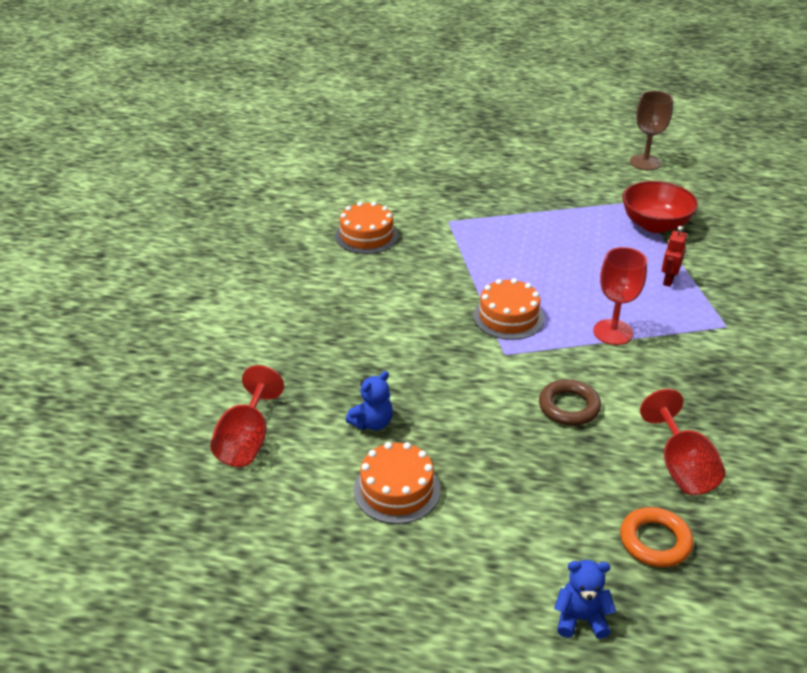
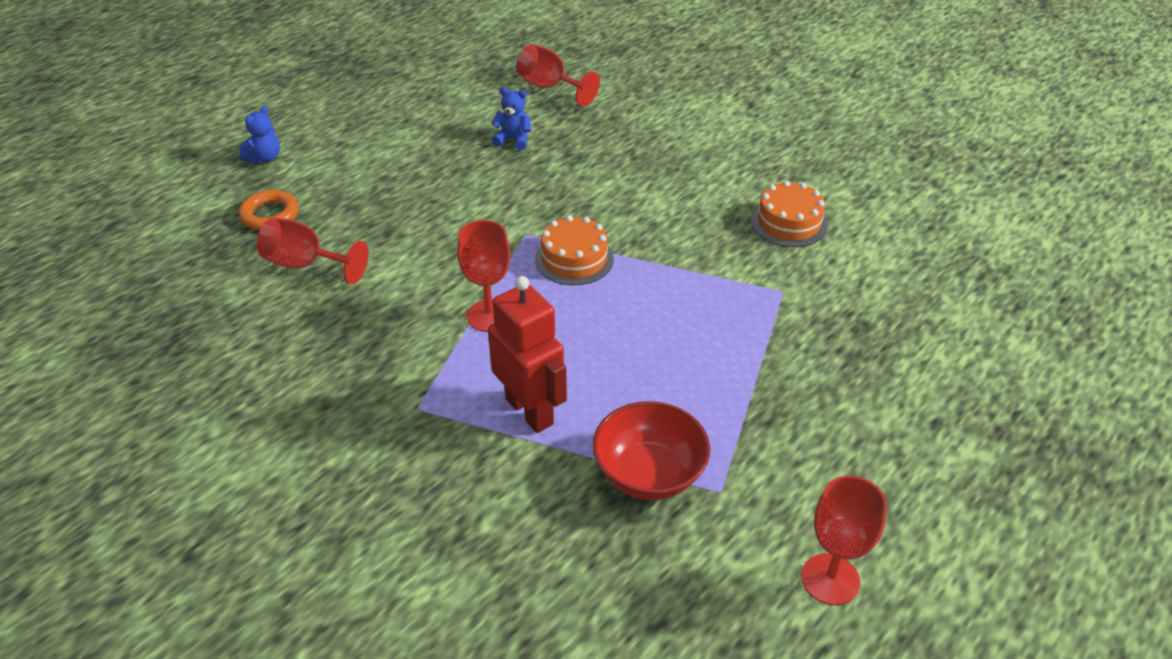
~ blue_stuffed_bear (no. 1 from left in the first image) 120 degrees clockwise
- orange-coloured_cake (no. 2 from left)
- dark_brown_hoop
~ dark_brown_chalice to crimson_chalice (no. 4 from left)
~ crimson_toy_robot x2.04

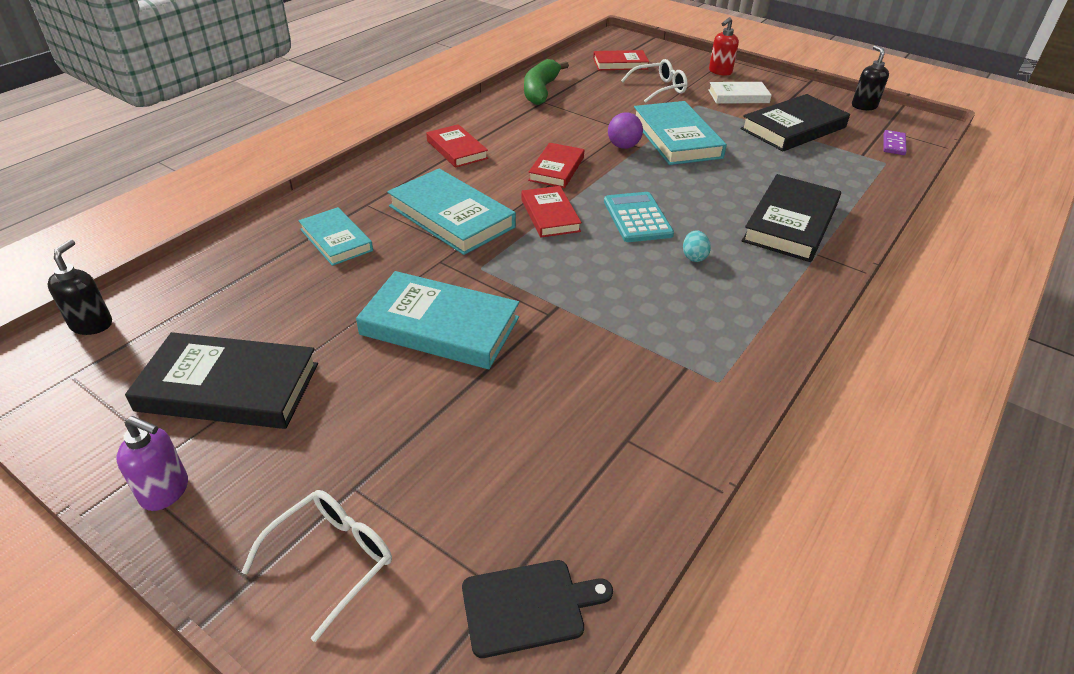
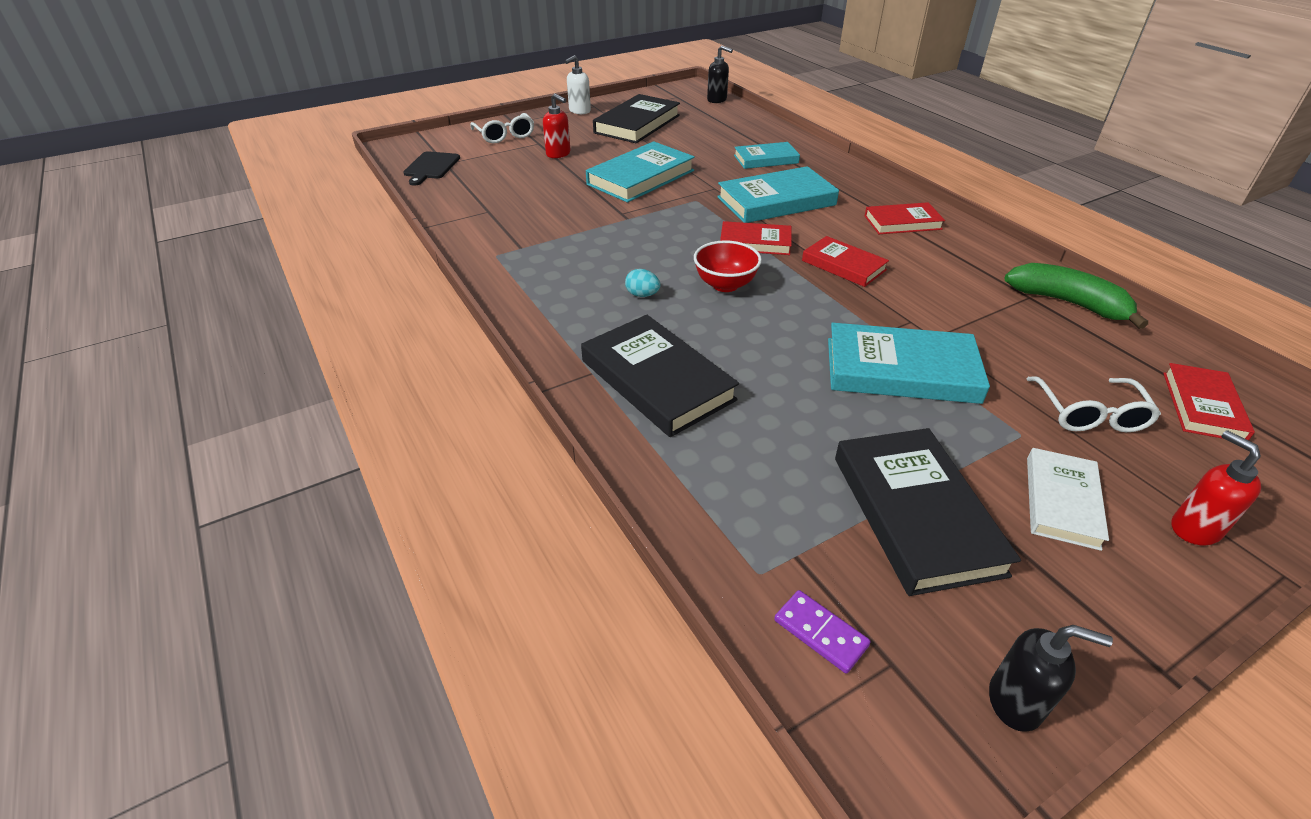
~ purple_pump_bottle to white_pump_bottle
~ teal_pocket_calculator to crimson_deep_dish
- purple_sphere
+ crimson_pump_bottle (no. 1 from left)

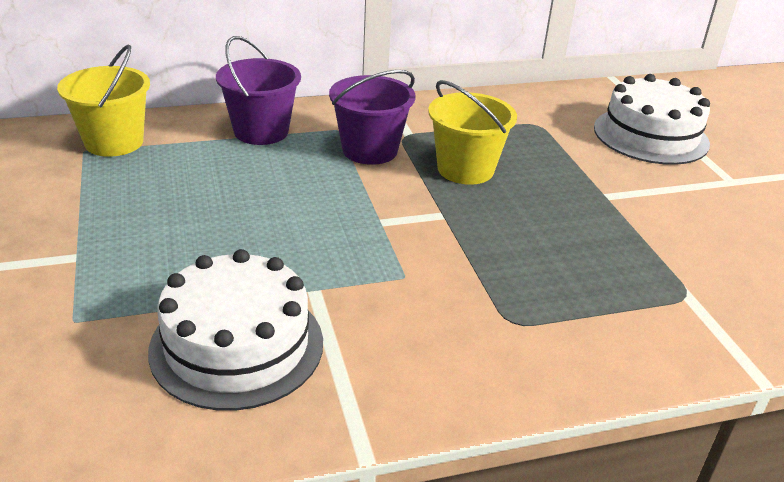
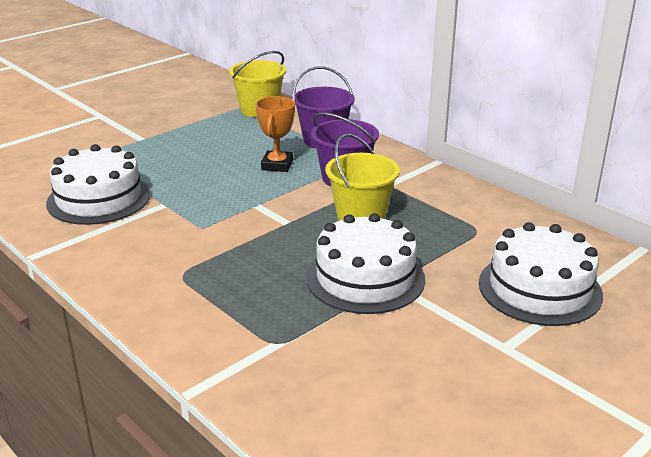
+ orange-coloured_trophy
+ white_cake (no. 2 from left)

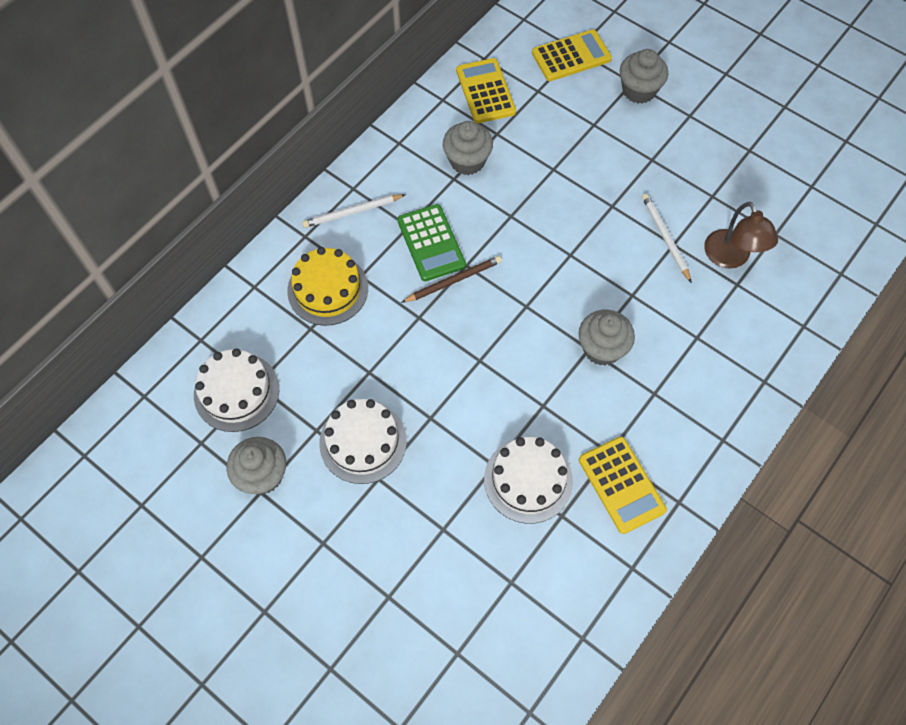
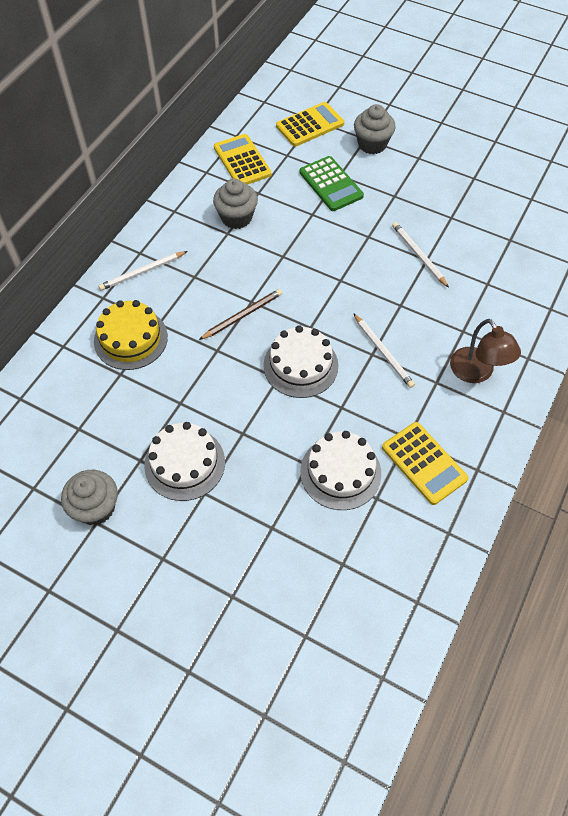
~ white_cake (no. 1 from left in the first image) to white_cake (no. 2 from left)
~ green_pocket_calculator
~ grey_cupcake (no. 3 from left) to white_wooden_pencil (no. 2 from left)
~ dark_brown_lamp

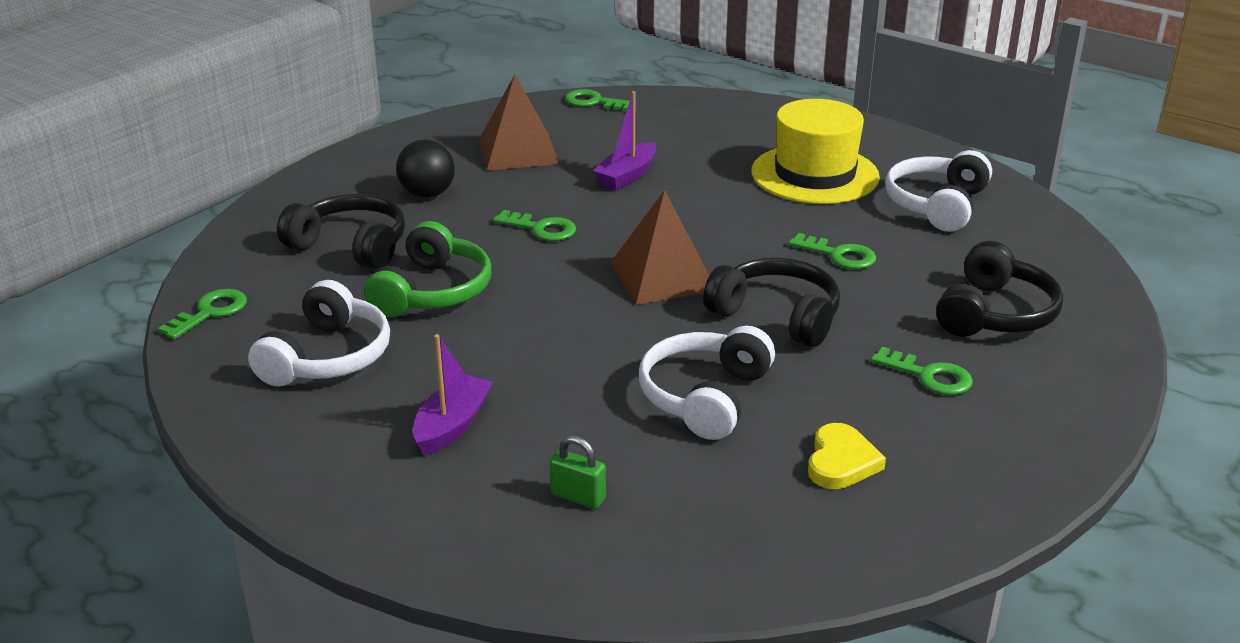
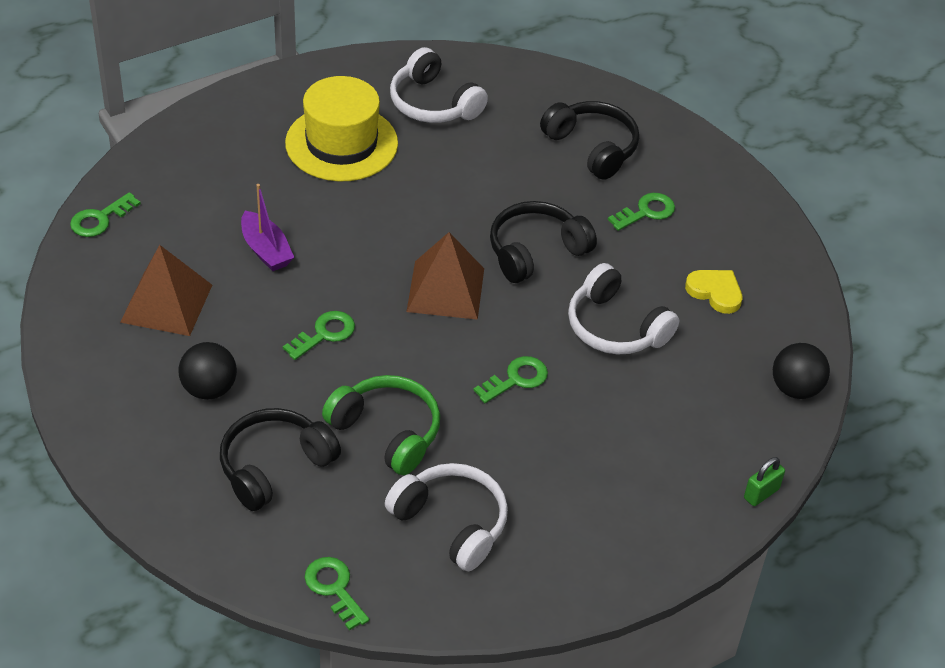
- purple_toy_boat (no. 1 from left)
~ green_padlock
~ green_latchkey (no. 4 from left)
+ jet-black_sphere (no. 2 from left)

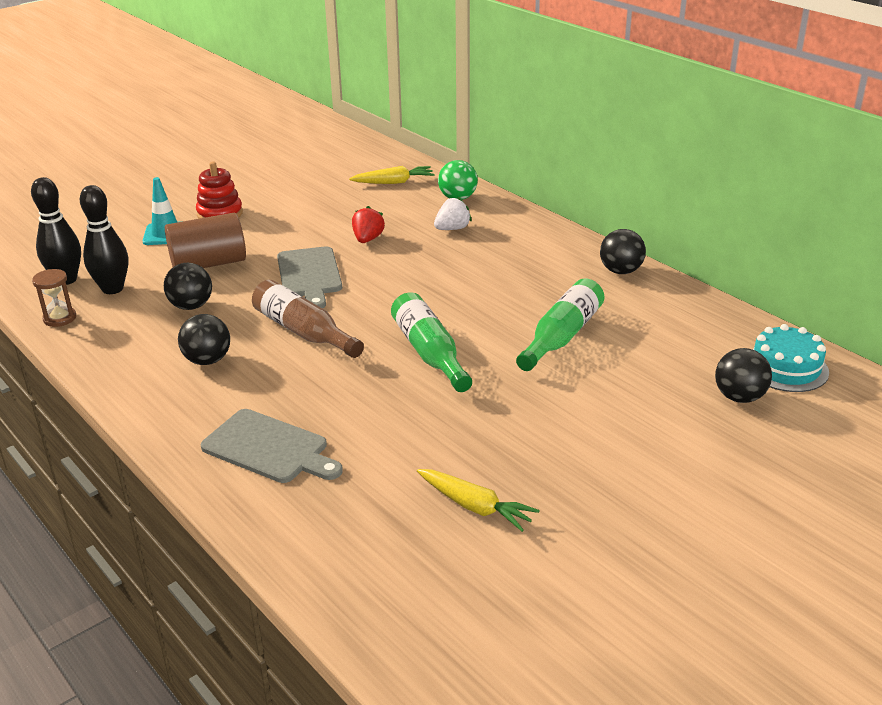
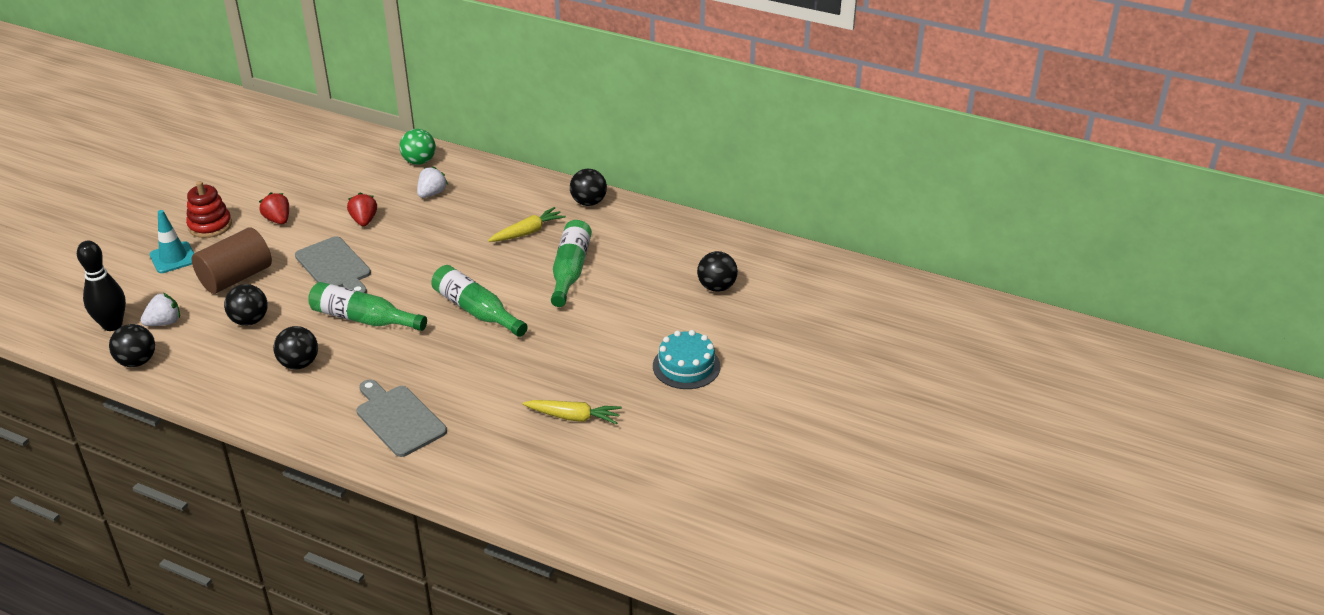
~ dark_brown_sand_timer to jet-black_sphere (no. 1 from left)
~ jet-black_bowling_pin (no. 2 from left) to white_berry (no. 1 from left)
~ grey_cutting_board (no. 1 from left in the first image) 135 degrees counterclockwise
~ dark_brown_flask to green_flask (no. 1 from left)
~ bright_yellow_carrot (no. 1 from left)
~ teal_cake
+ crimson_berry (no. 1 from left)

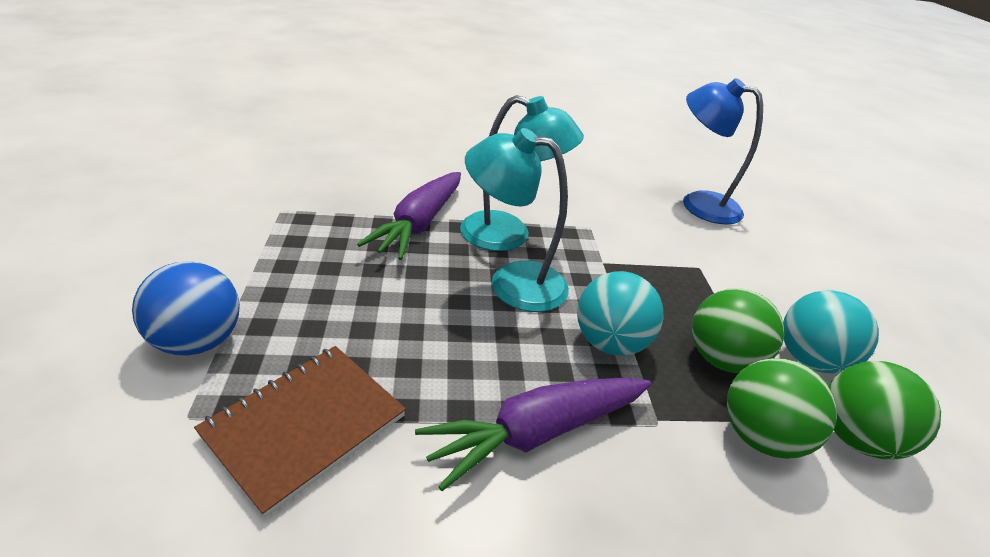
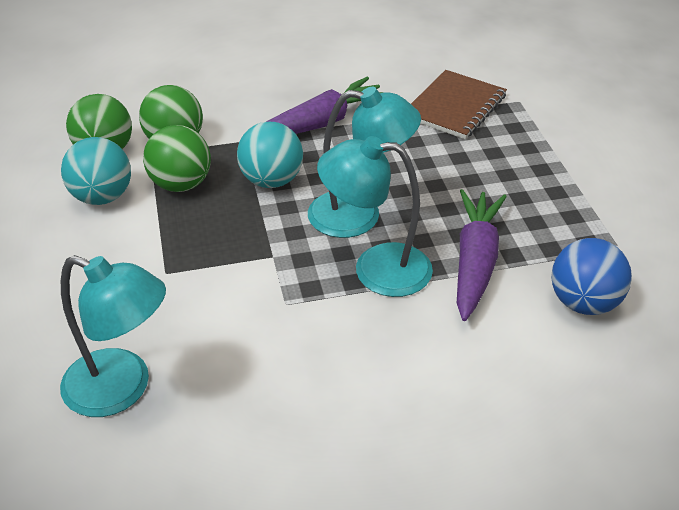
~ blue_sphere
~ blue_lamp to teal_lamp (no. 1 from left)

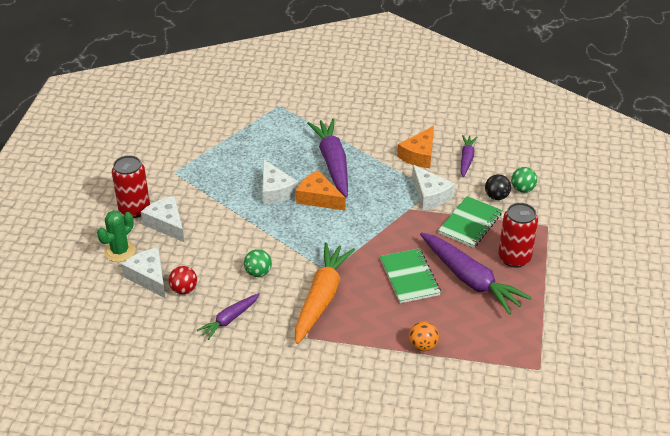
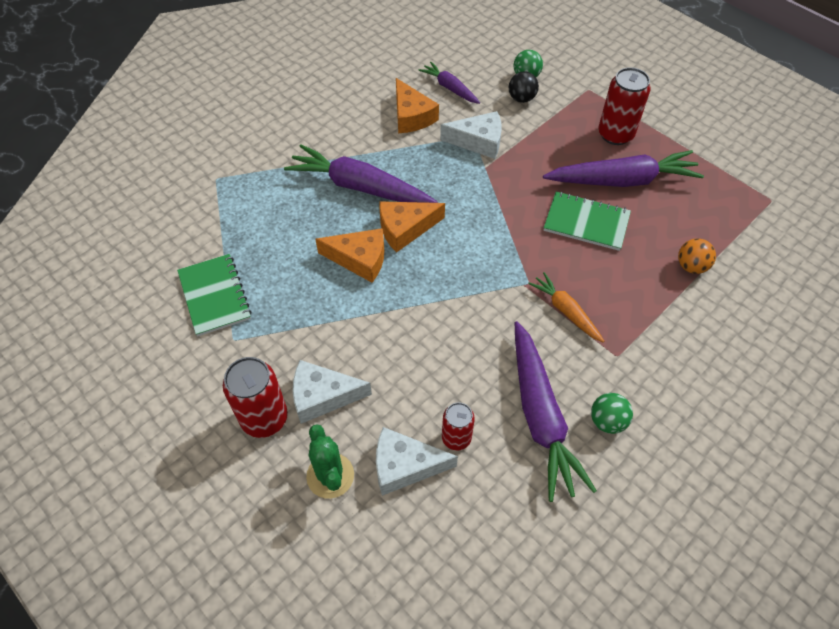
~ crimson_sphere to crimson_can (no. 2 from left)
~ purple_carrot (no. 1 from left in the first image) x1.85
~ green_sphere (no. 1 from left in the first image) to green_sphere (no. 2 from left)
~ white_cheese (no. 3 from left) to orange-coloured_cheese (no. 1 from left)
~ orange-coloured_carrot x0.54
~ green_notebook (no. 2 from left in the first image) to green_notebook (no. 1 from left)

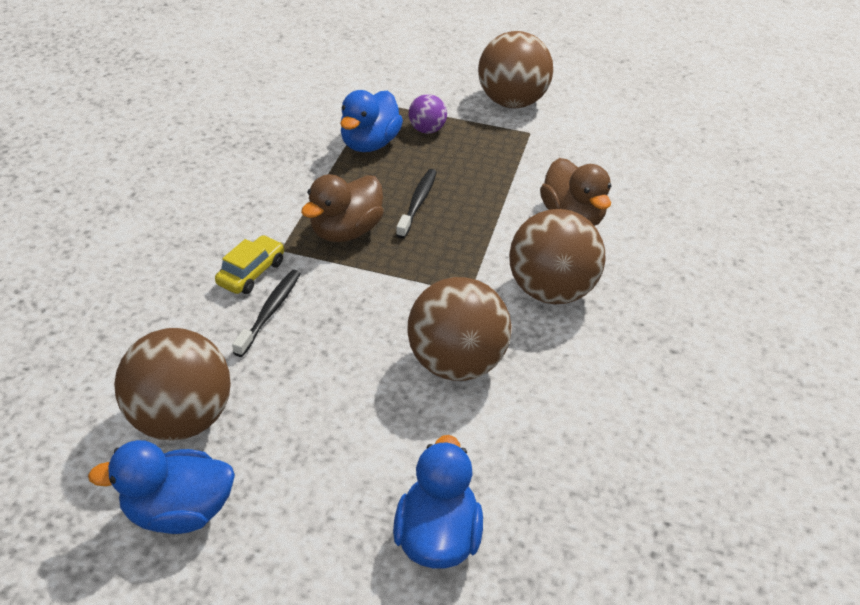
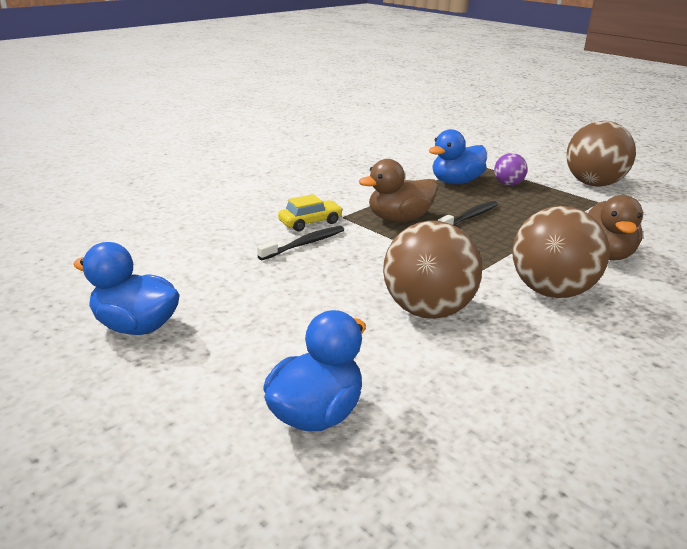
- dark_brown_sphere (no. 1 from left)

